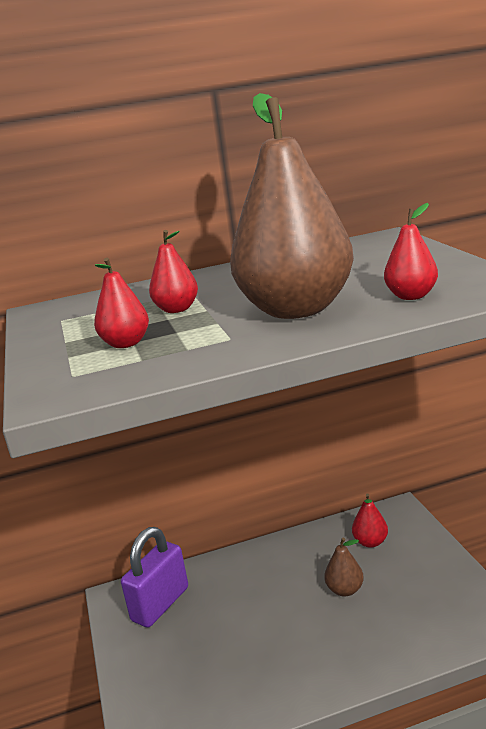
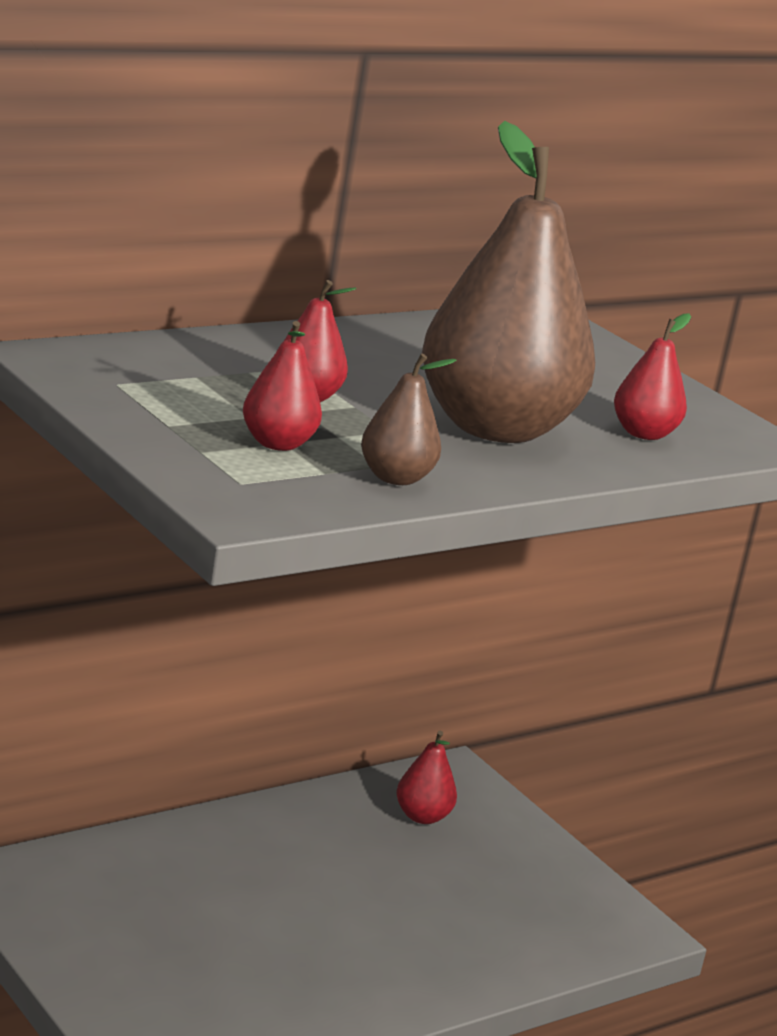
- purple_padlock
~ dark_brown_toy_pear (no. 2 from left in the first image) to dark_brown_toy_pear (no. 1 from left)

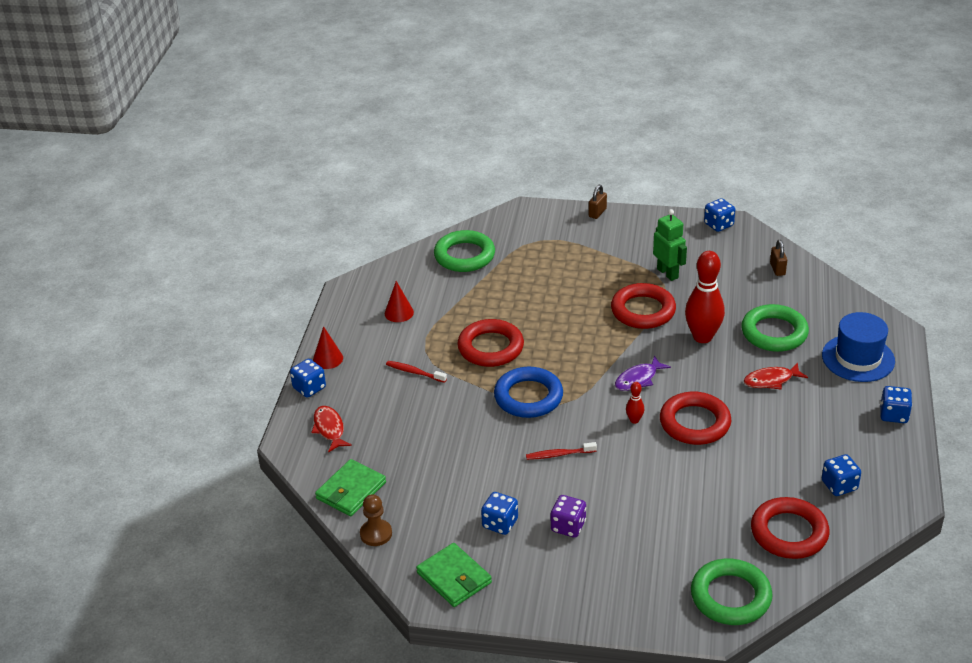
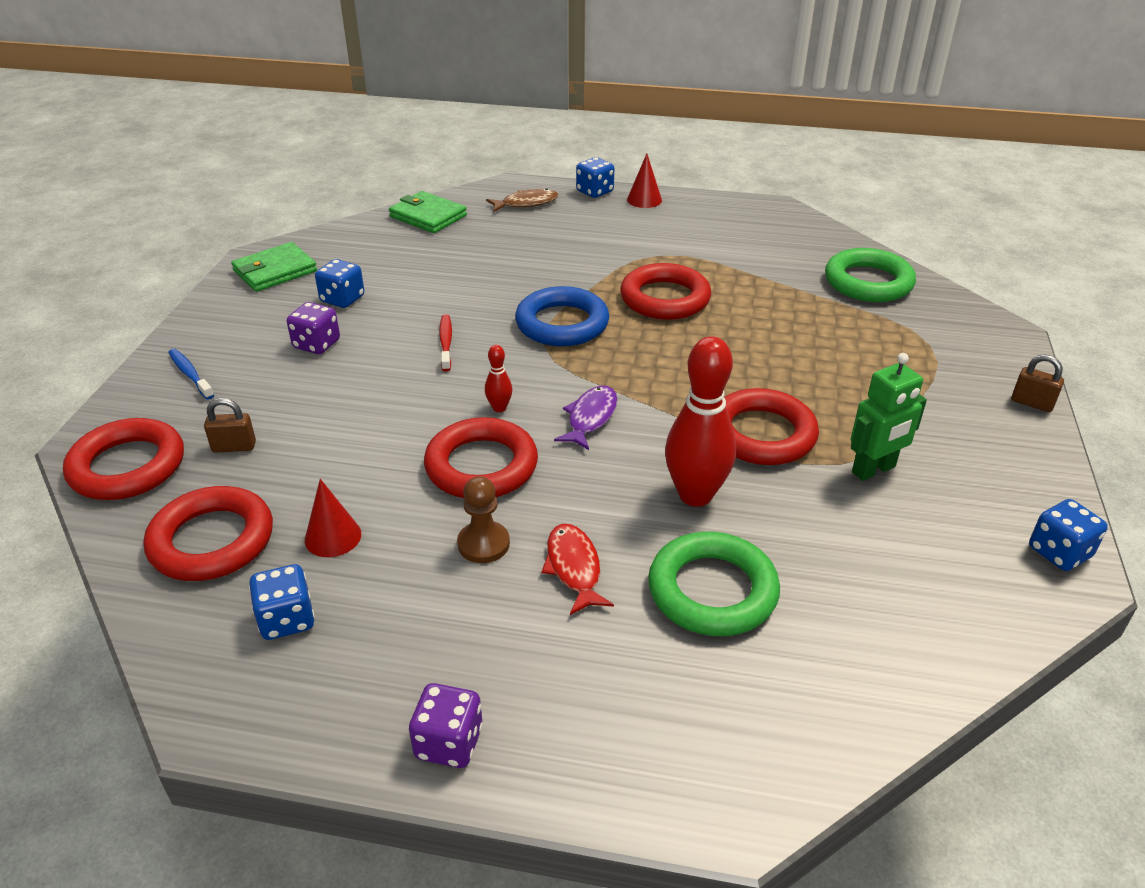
~ crimson_fish (no. 1 from left) to dark_brown_fish
~ dark_brown_pawn
~ crimson_cone (no. 2 from left in the first image) to crimson_cone (no. 1 from left)
- crimson_tooth_brush (no. 1 from left)
~ purple_fish 60 degrees clockwise
~ green_hoop (no. 2 from left) to crimson_hoop (no. 1 from left)
~ dark_brown_padlock (no. 2 from left in the first image) to dark_brown_padlock (no. 1 from left)
- blue_top_hat
~ blue_dice (no. 5 from left) to purple_dice (no. 2 from left)
+ blue_tooth_brush

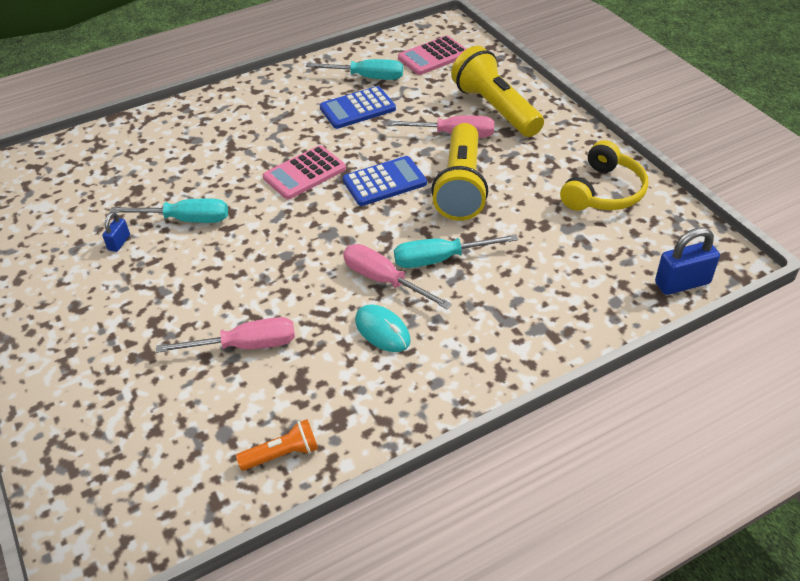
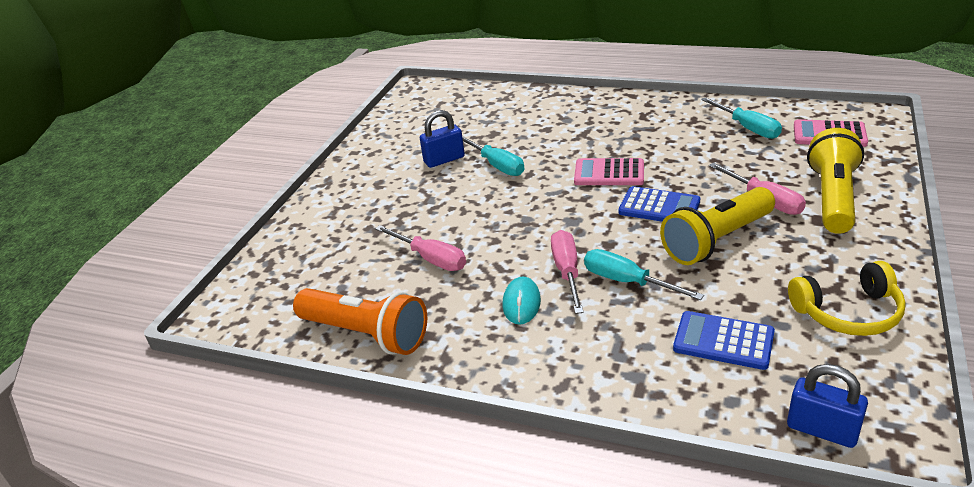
~ blue_padlock (no. 1 from left) x1.80
~ orange-coloured_pocket_torch x2.07
~ blue_pocket_calculator (no. 1 from left in the first image) to blue_pocket_calculator (no. 2 from left)

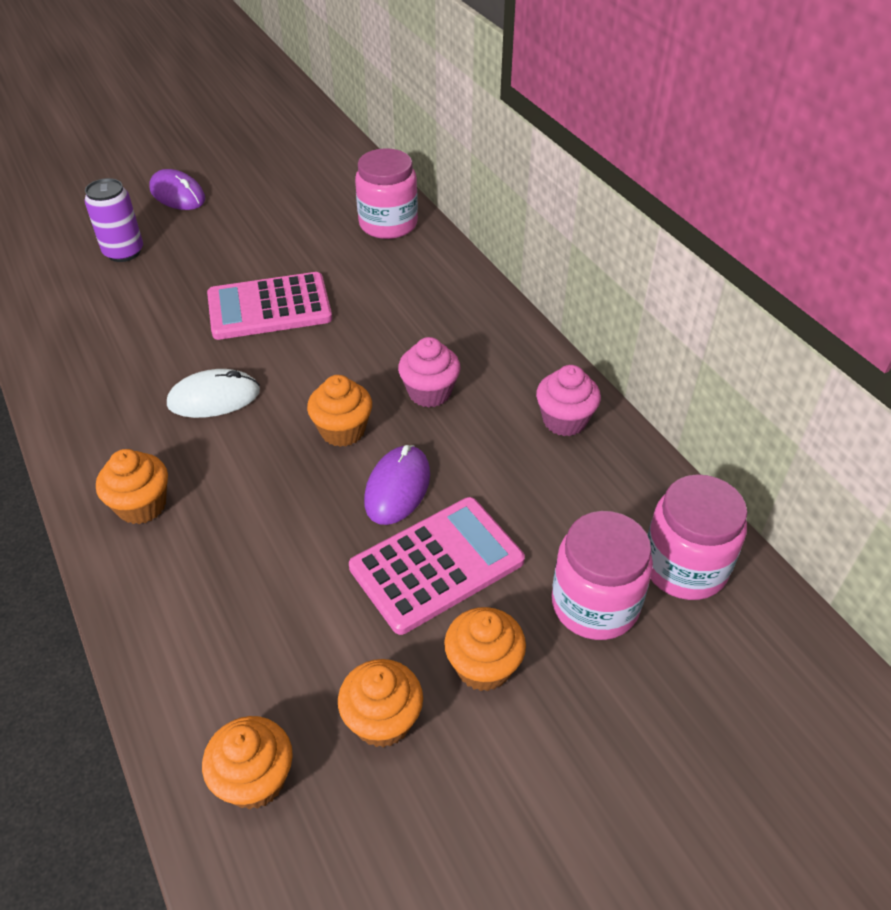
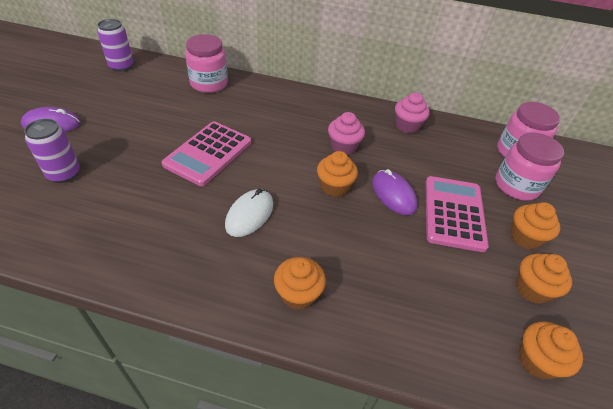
+ purple_can (no. 2 from left)

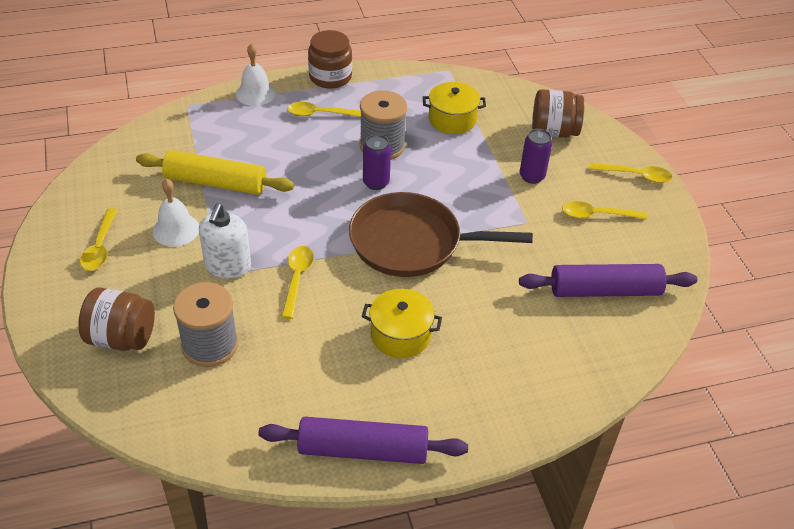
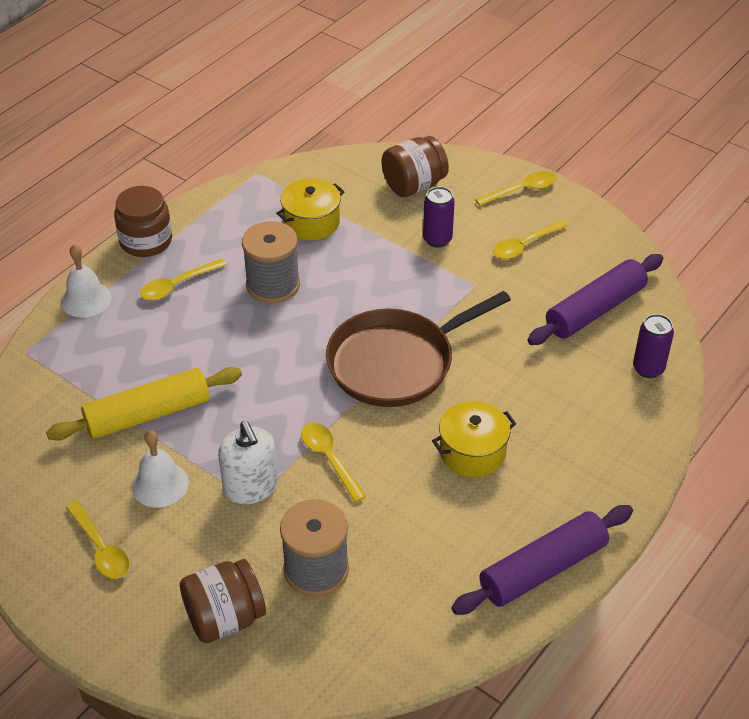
~ purple_can (no. 1 from left in the first image) to purple_can (no. 2 from left)

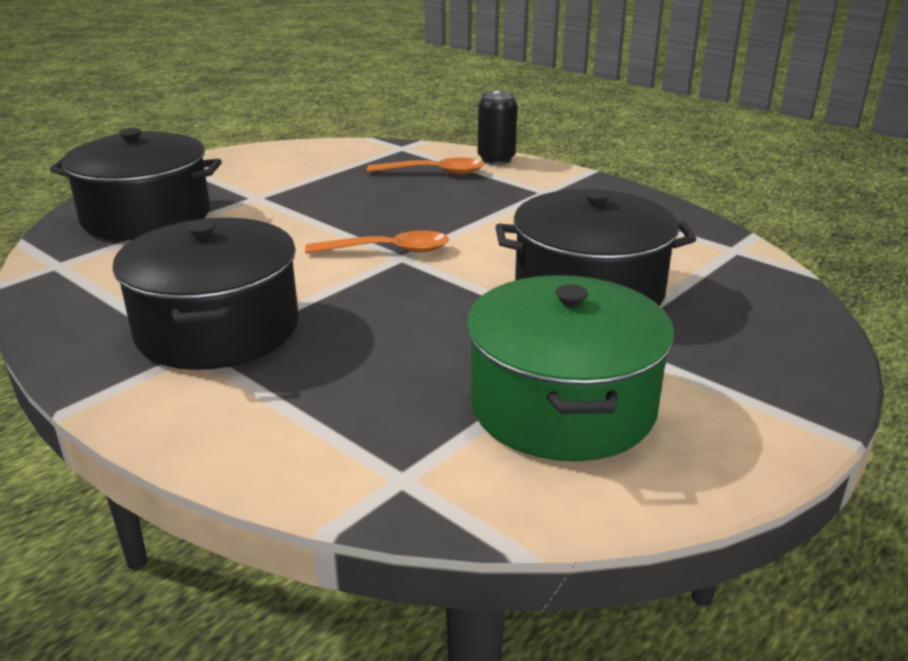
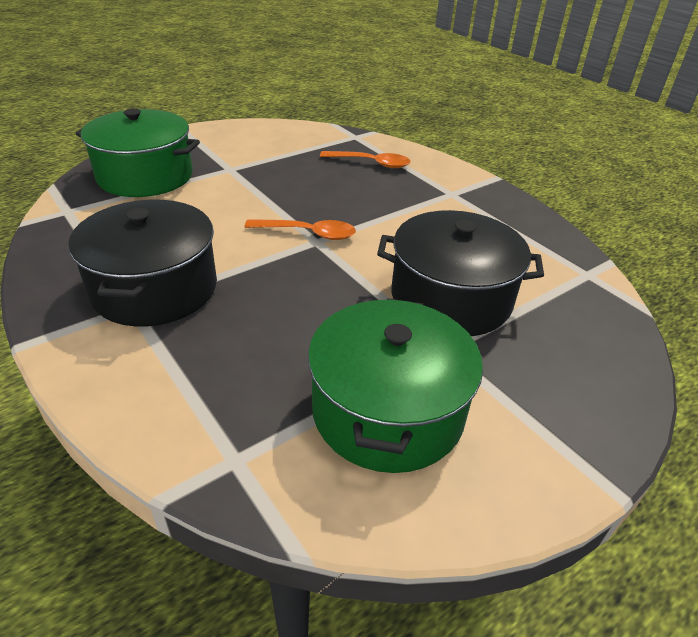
~ jet-black_pot (no. 1 from left) to green_pot (no. 1 from left)
- jet-black_can

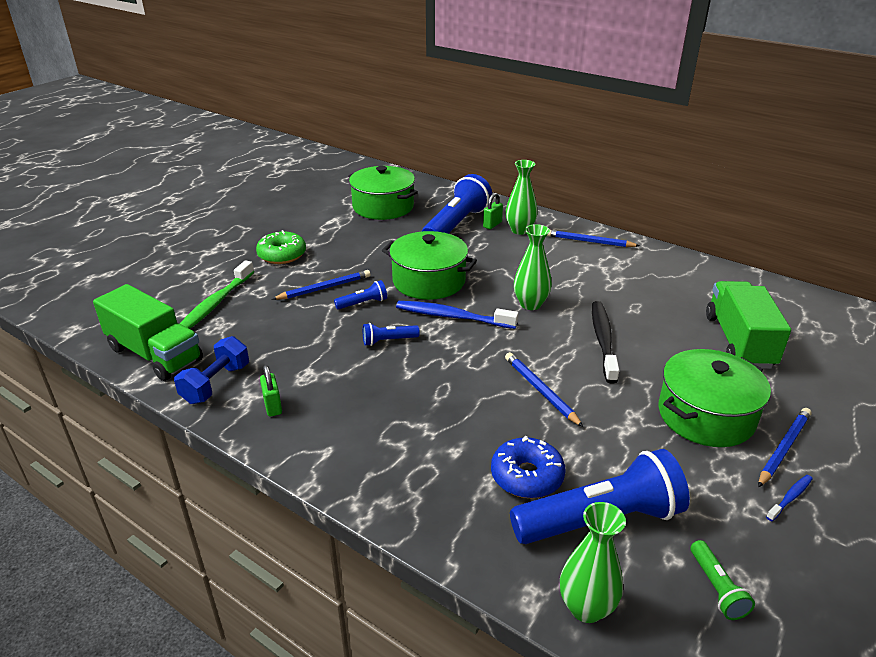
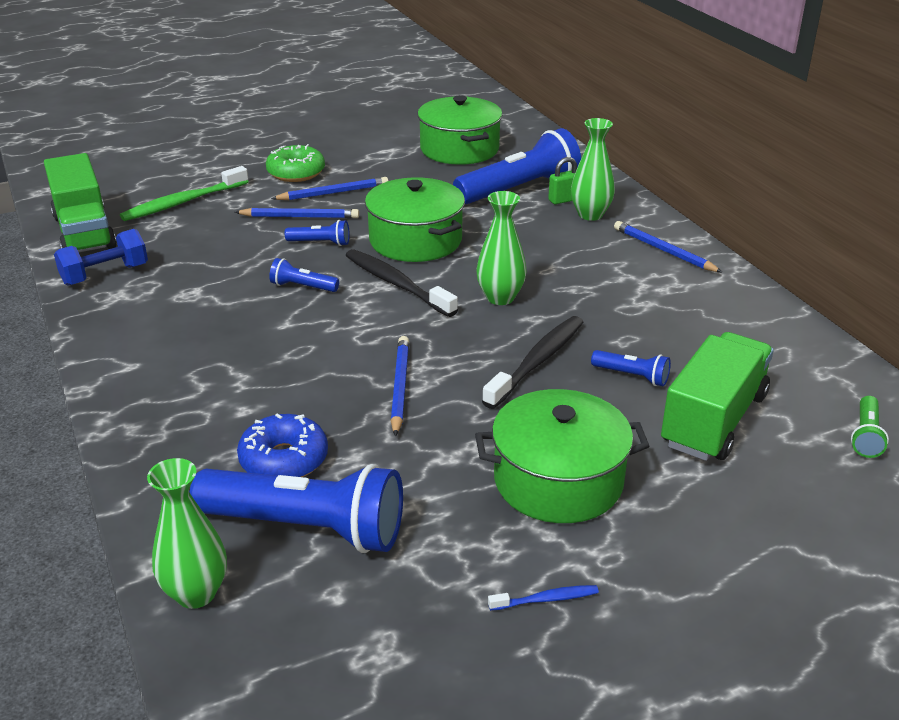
- green_padlock (no. 1 from left)
~ blue_tooth_brush (no. 1 from left) to jet-black_tooth_brush (no. 1 from left)
~ green_pocket_torch
~ blue_wooden_pencil (no. 4 from left in the first image) to blue_wooden_pencil (no. 2 from left)
+ blue_pocket_torch (no. 5 from left)

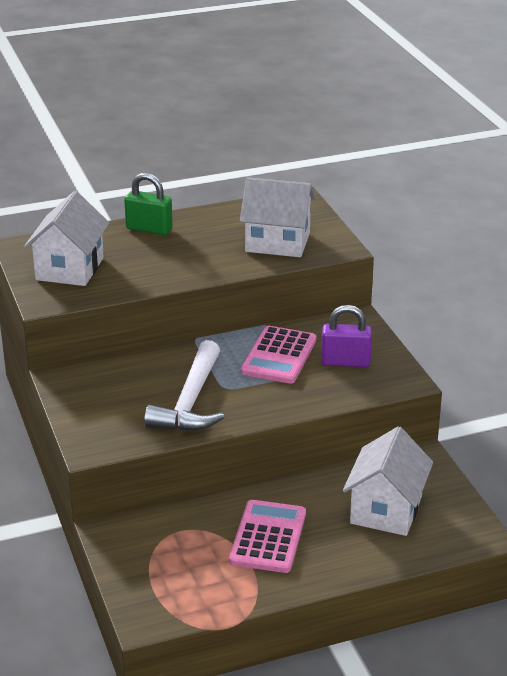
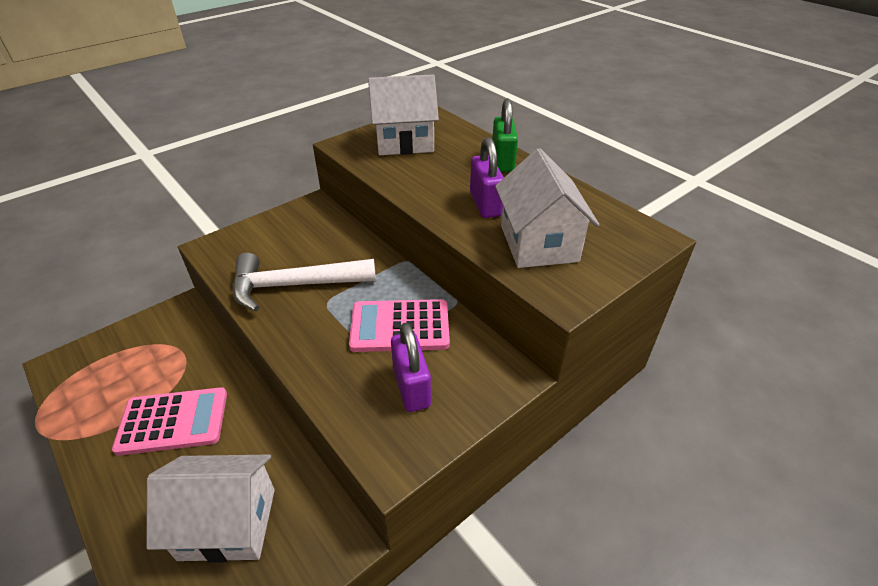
+ purple_padlock (no. 2 from left)

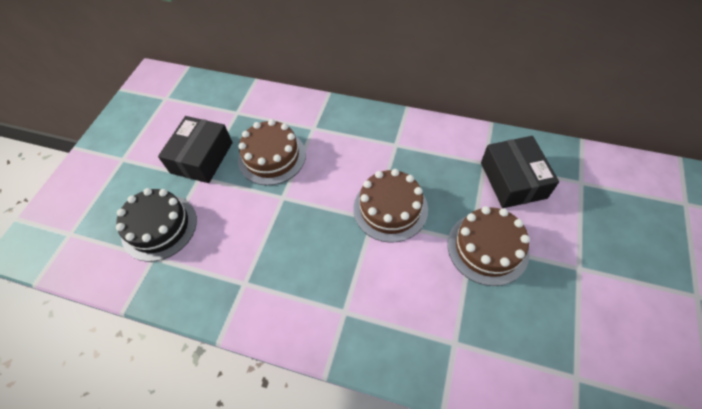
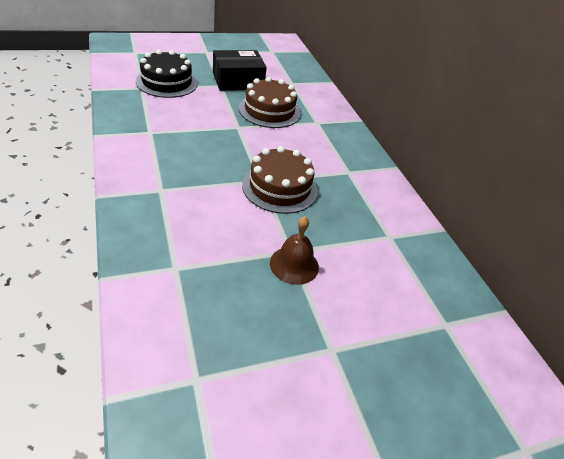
~ dark_brown_cake (no. 3 from left) to dark_brown_school_bell
- jet-black_parcel (no. 2 from left)

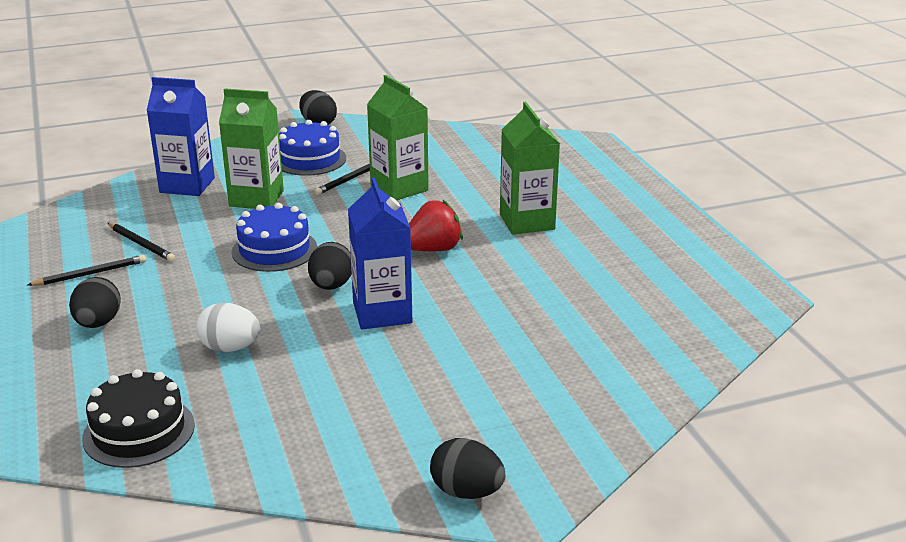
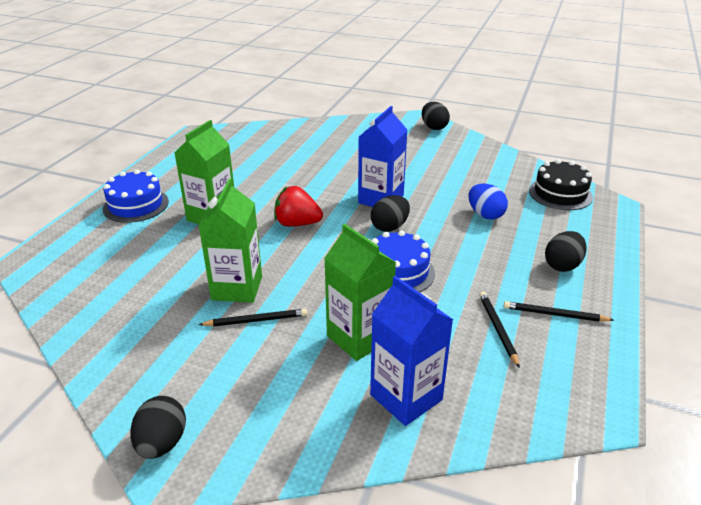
~ white_egg_shape to blue_egg_shape
~ blue_cake (no. 2 from left in the first image) to blue_cake (no. 1 from left)

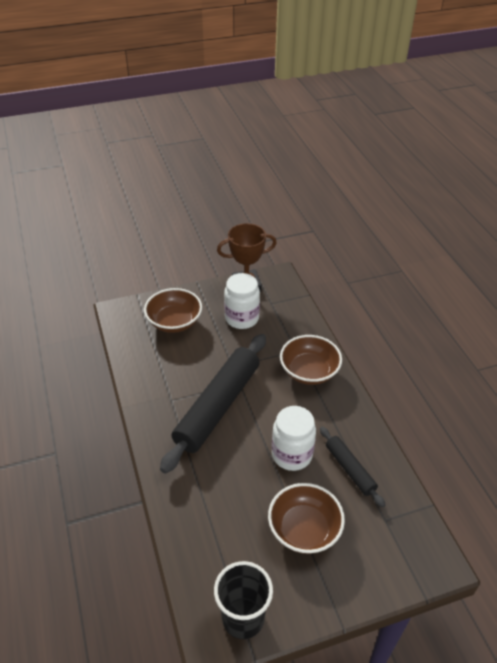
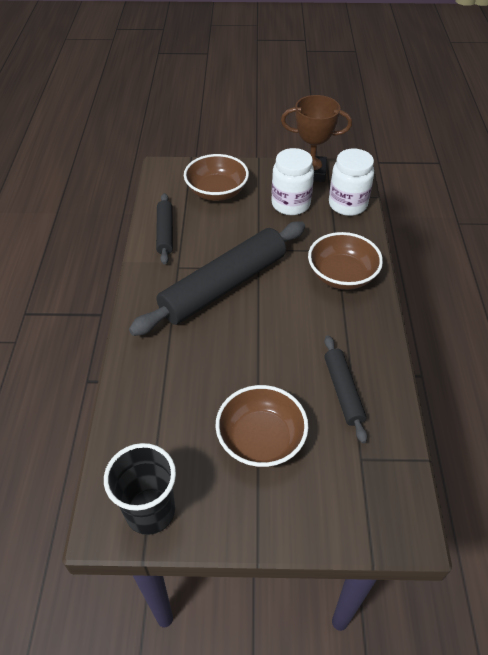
~ white_jar (no. 2 from left)
+ jet-black_rolling_pin (no. 1 from left)

